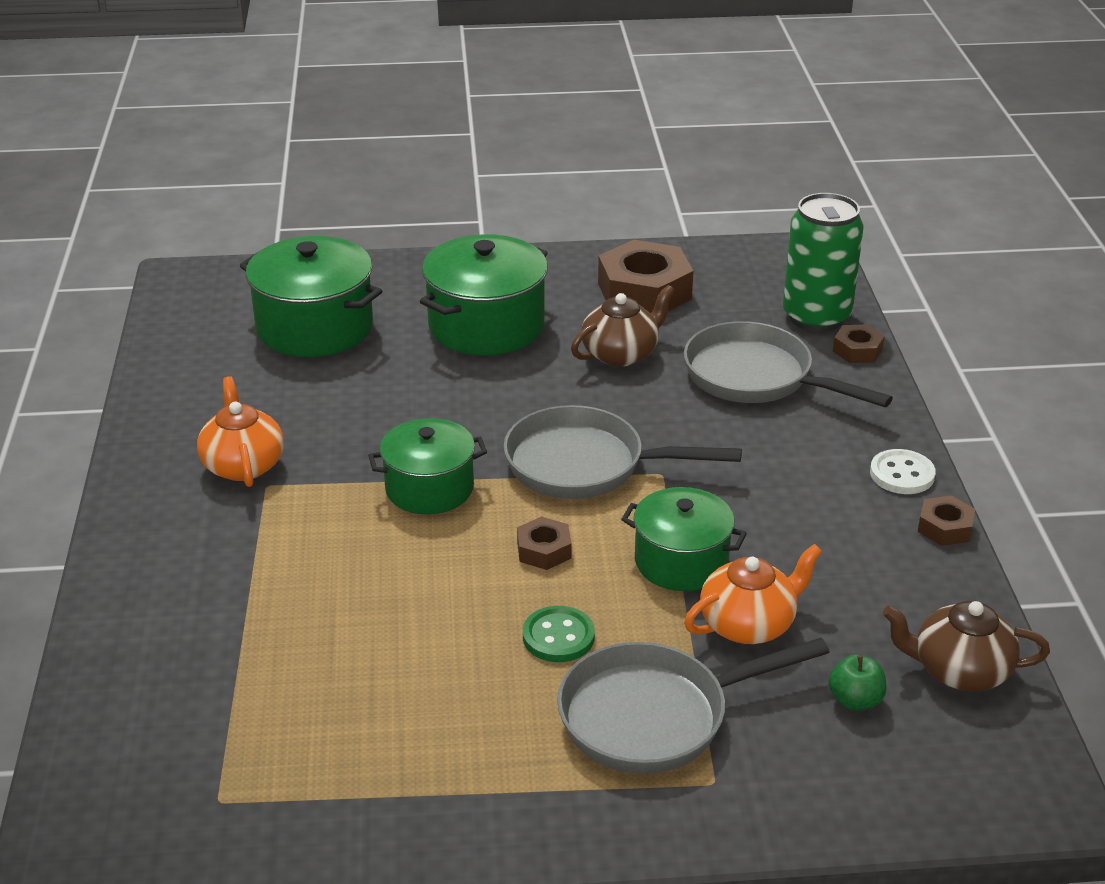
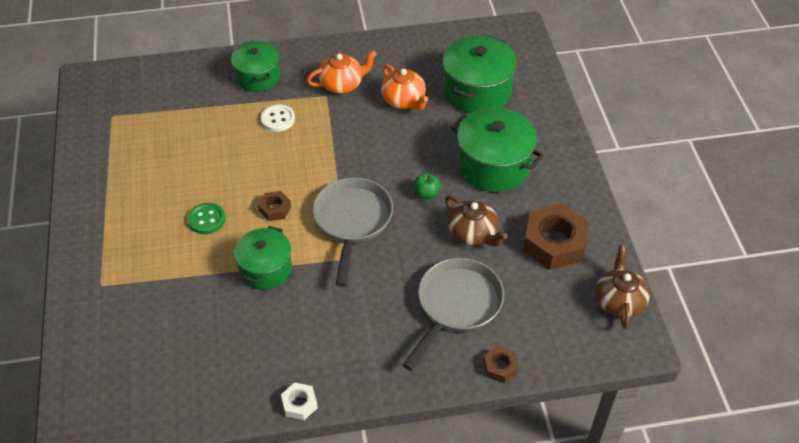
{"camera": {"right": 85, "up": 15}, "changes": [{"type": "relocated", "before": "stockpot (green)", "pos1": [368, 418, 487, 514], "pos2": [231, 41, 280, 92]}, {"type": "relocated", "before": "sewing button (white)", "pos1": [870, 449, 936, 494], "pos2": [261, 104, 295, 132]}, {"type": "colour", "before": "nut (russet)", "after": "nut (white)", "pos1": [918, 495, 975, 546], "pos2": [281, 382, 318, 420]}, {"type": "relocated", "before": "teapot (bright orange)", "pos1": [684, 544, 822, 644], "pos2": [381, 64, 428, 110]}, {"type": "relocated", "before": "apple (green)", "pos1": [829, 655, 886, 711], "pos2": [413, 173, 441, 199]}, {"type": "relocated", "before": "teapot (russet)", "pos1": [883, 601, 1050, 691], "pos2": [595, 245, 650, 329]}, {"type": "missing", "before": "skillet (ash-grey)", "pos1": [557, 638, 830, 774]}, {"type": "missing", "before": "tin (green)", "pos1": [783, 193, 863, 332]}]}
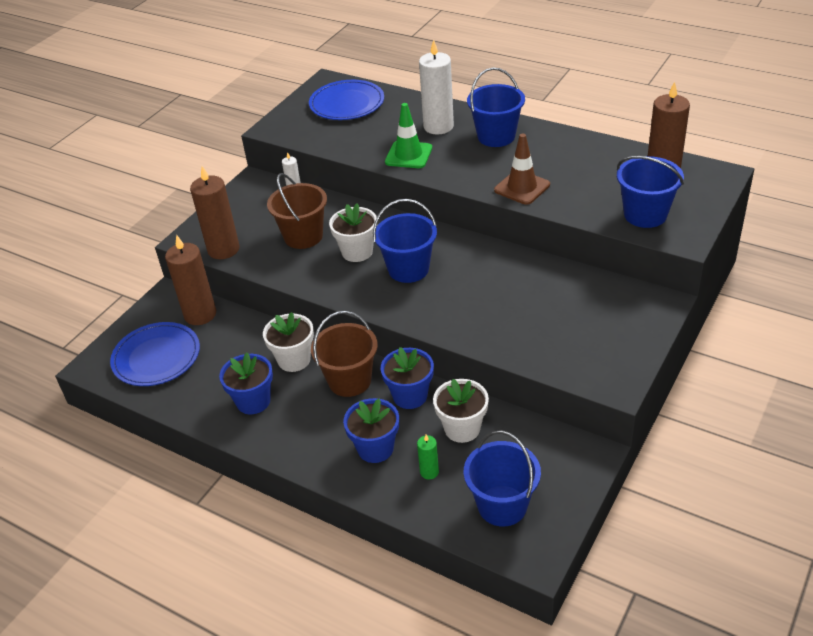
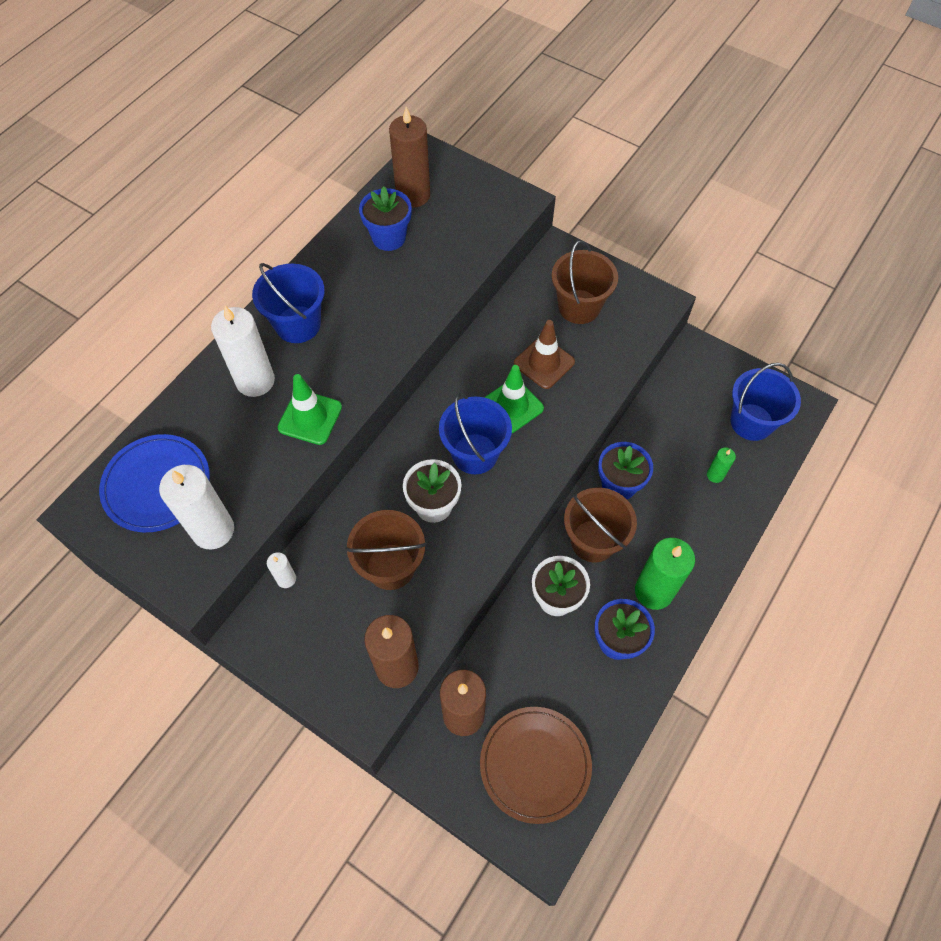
{"camera": {"right": -90, "up": 20}, "changes": [{"type": "appeared", "after": "wax candle (white)", "pos2": [159, 465, 234, 549]}, {"type": "relocated", "before": "potted plant (blue)", "pos1": [343, 398, 399, 463], "pos2": [359, 186, 412, 251]}, {"type": "colour", "before": "dinner plate (blue)", "after": "dinner plate (russet)", "pos1": [110, 322, 200, 386], "pos2": [480, 707, 592, 824]}, {"type": "appeared", "after": "safety cone (green)", "pos2": [484, 365, 544, 433]}, {"type": "relocated", "before": "safety cone (russet)", "pos1": [494, 134, 550, 205], "pos2": [514, 320, 575, 389]}, {"type": "appeared", "after": "pail (russet)", "pos2": [552, 240, 618, 324]}, {"type": "appeared", "after": "wax candle (green)", "pos2": [635, 538, 695, 610]}, {"type": "missing", "before": "potted plant (white)", "pos1": [433, 379, 489, 443]}, {"type": "missing", "before": "pail (blue)", "pos1": [617, 156, 684, 228]}]}
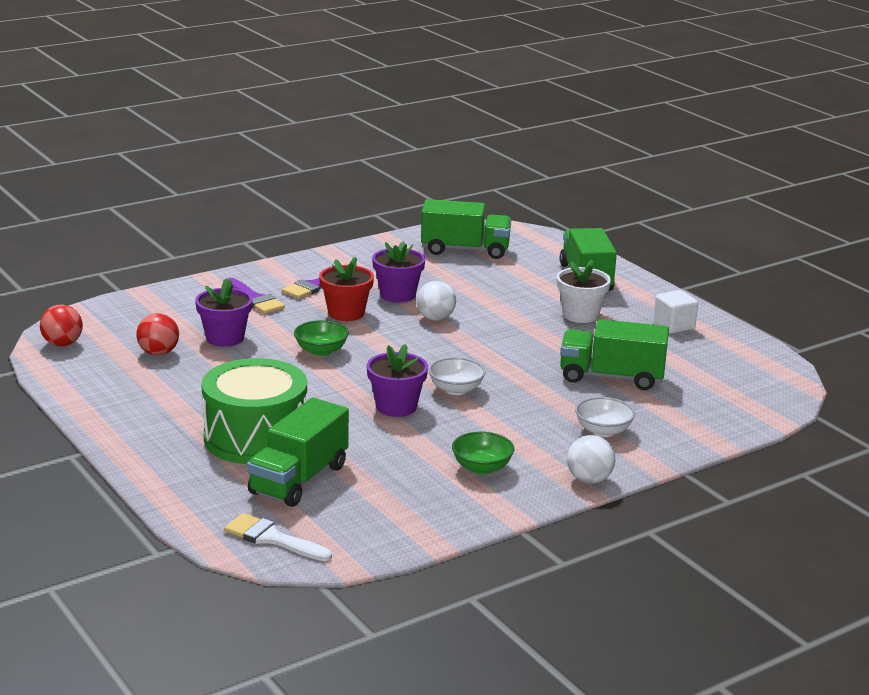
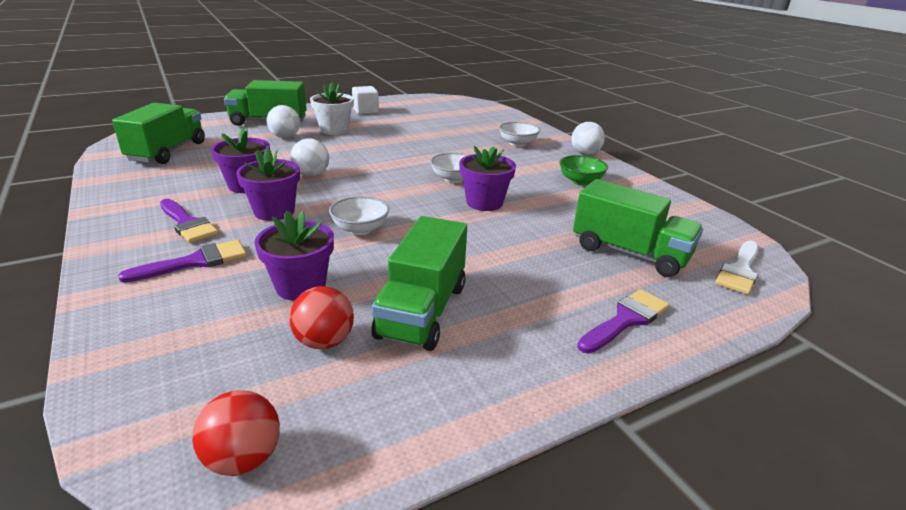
{"camera": {"right": -85, "up": 5}, "changes": [{"type": "colour", "before": "potted plant (scarlet)", "after": "potted plant (violet)", "pos1": [319, 257, 374, 321], "pos2": [236, 147, 300, 221]}, {"type": "appeared", "after": "sphere (white)", "pos2": [267, 105, 300, 138]}, {"type": "colour", "before": "serving bowl (green)", "after": "serving bowl (white)", "pos1": [294, 320, 349, 356], "pos2": [329, 196, 389, 235]}, {"type": "relocated", "before": "truck (green)", "pos1": [560, 319, 669, 390], "pos2": [371, 216, 467, 351]}, {"type": "appeared", "after": "brush (violet)", "pos2": [577, 289, 670, 353]}, {"type": "missing", "before": "snare drum (green)", "pos1": [201, 358, 307, 464]}]}
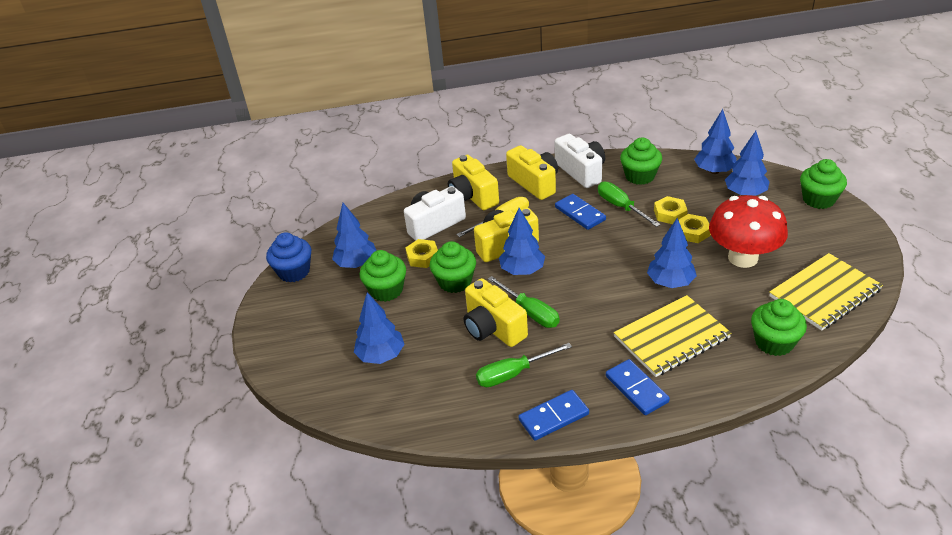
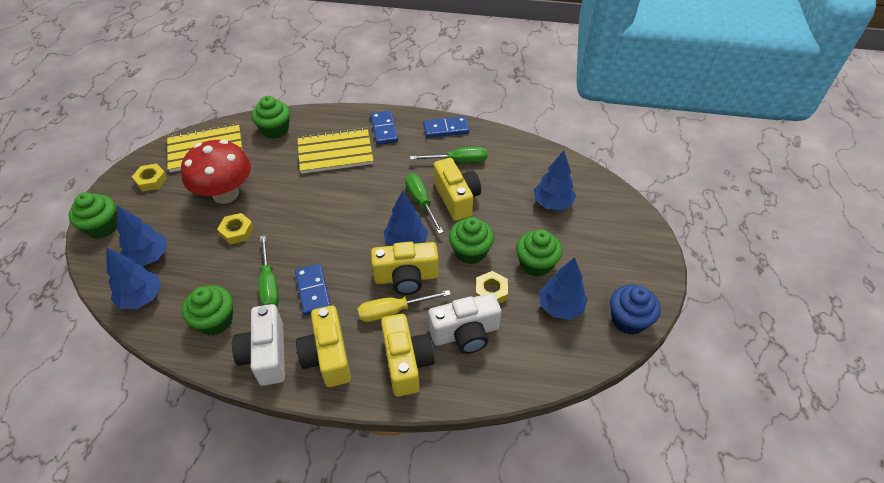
{"camera": {"right": -165, "up": 10}, "changes": [{"type": "relocated", "before": "nut (bright yellow)", "pos1": [654, 196, 688, 224], "pos2": [132, 164, 167, 191]}, {"type": "missing", "before": "toy tree (blue)", "pos1": [647, 218, 697, 288]}]}
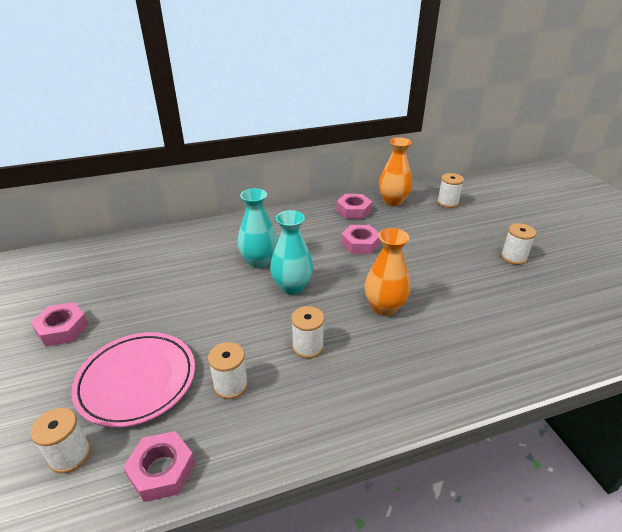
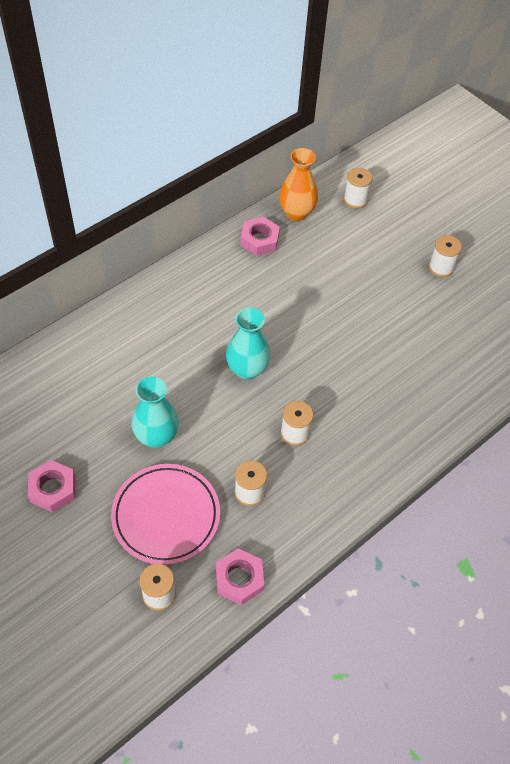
{"camera": {"right": -25, "up": 20}, "changes": [{"type": "relocated", "before": "tall vase (teal)", "pos1": [238, 188, 278, 268], "pos2": [132, 377, 179, 448]}, {"type": "missing", "before": "nut (pink)", "pos1": [341, 225, 380, 254]}, {"type": "missing", "before": "tall vase (bright orange)", "pos1": [364, 228, 410, 316]}]}
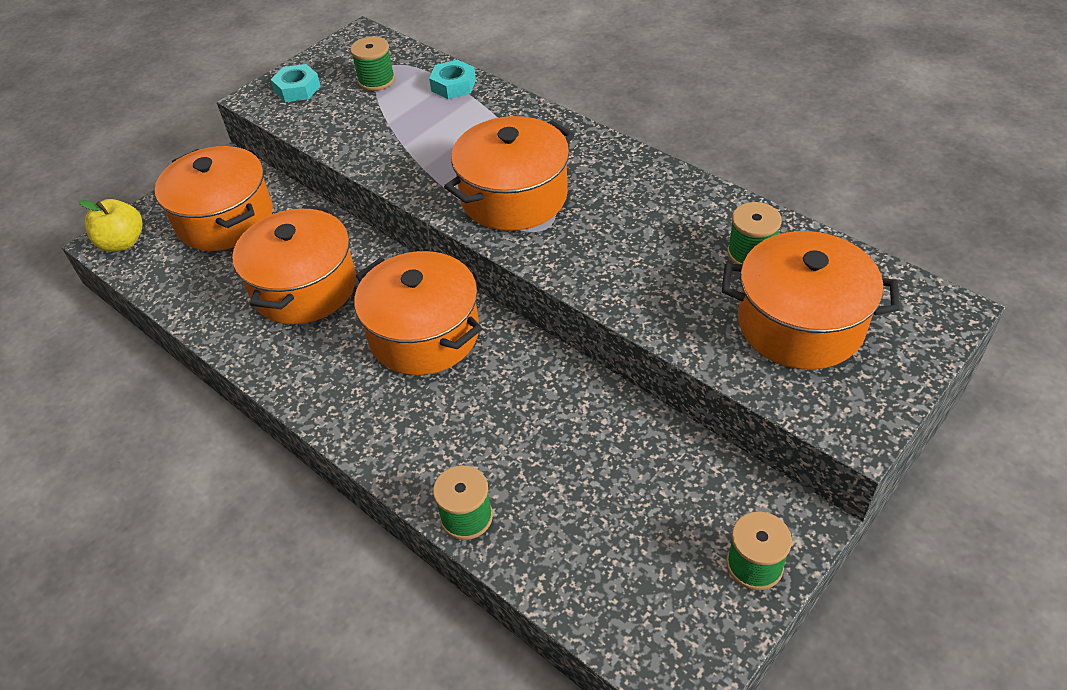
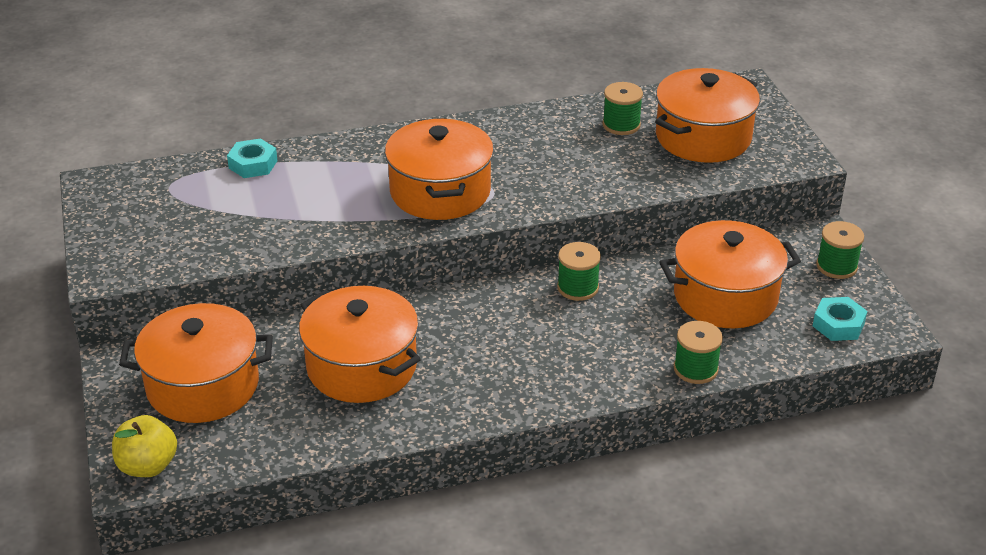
{"camera": {"right": -60, "up": -10}, "changes": [{"type": "relocated", "before": "spool (green)", "pos1": [350, 36, 395, 91], "pos2": [557, 242, 601, 301]}, {"type": "relocated", "before": "stockpot (bright orange)", "pos1": [354, 251, 482, 375], "pos2": [659, 220, 801, 328]}, {"type": "relocated", "before": "nut (teal)", "pos1": [271, 64, 321, 102], "pos2": [813, 297, 867, 341]}]}
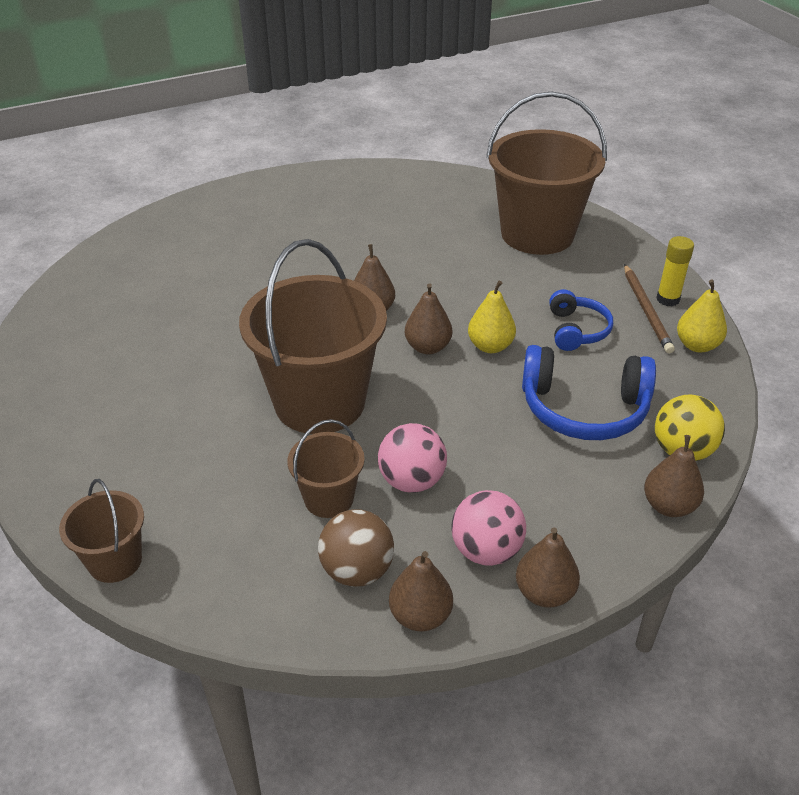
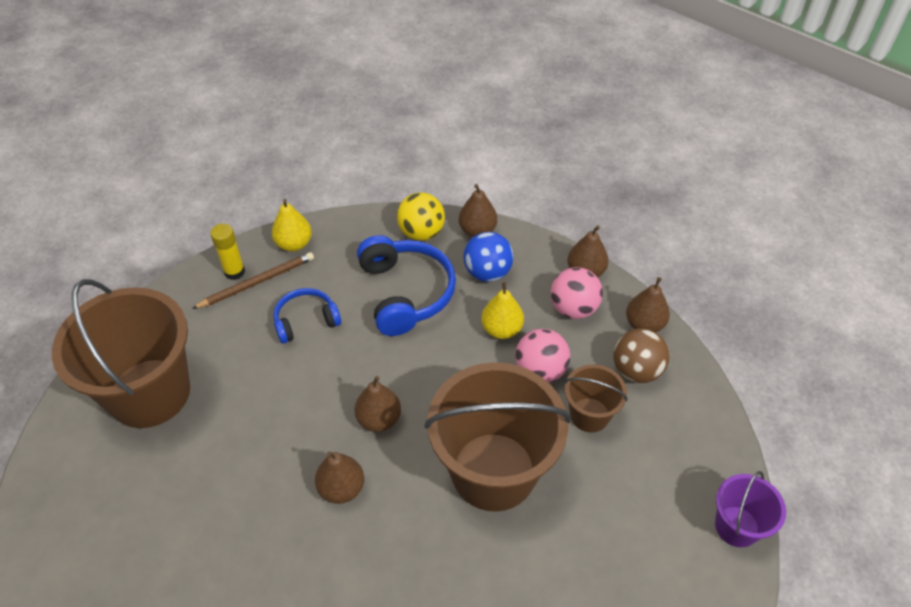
{"camera": {"right": -115, "up": 10}, "changes": [{"type": "appeared", "after": "sphere (blue)", "pos2": [463, 232, 514, 282]}, {"type": "relocated", "before": "toy pear (bright yellow)", "pos1": [468, 281, 516, 353], "pos2": [481, 282, 524, 339]}, {"type": "colour", "before": "pail (russet)", "after": "pail (violet)", "pos1": [59, 479, 144, 583], "pos2": [715, 471, 786, 547]}]}
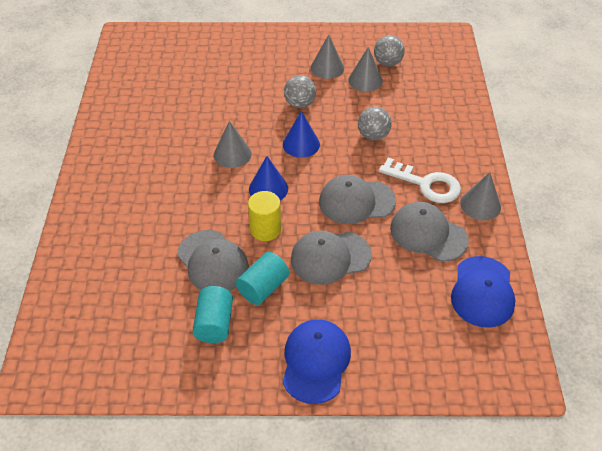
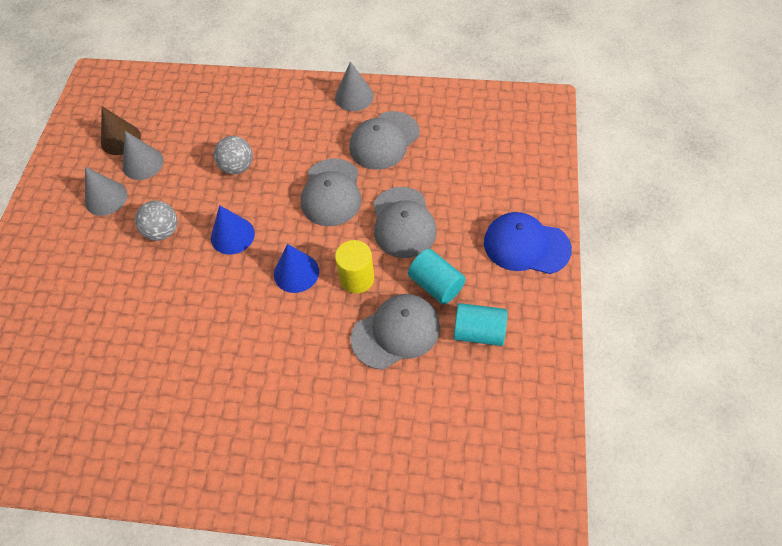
{"camera": {"right": -80, "up": 10}, "changes": [{"type": "exchanged", "before": "sphere (ash-grey)", "after": "solid cone (russet)", "pos1": [374, 35, 405, 67], "pos2": [101, 106, 141, 155]}, {"type": "missing", "before": "solid cone (ash-grey)", "pos1": [214, 121, 252, 168]}, {"type": "missing", "before": "door key (white)", "pos1": [379, 158, 461, 203]}, {"type": "missing", "before": "peaked cap (blue)", "pos1": [451, 256, 515, 328]}]}
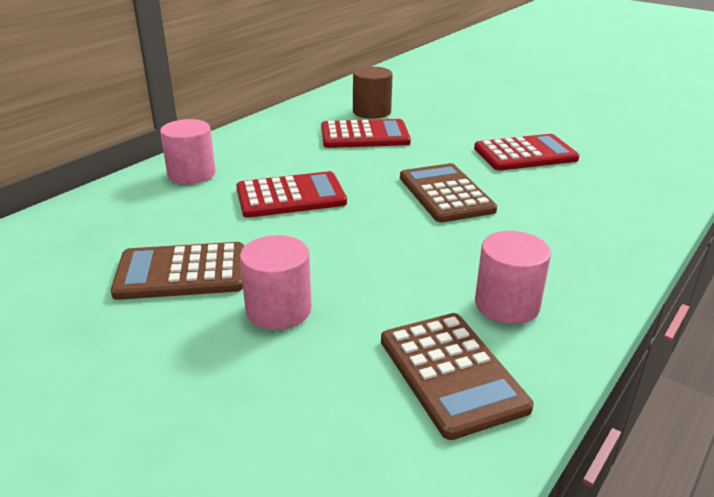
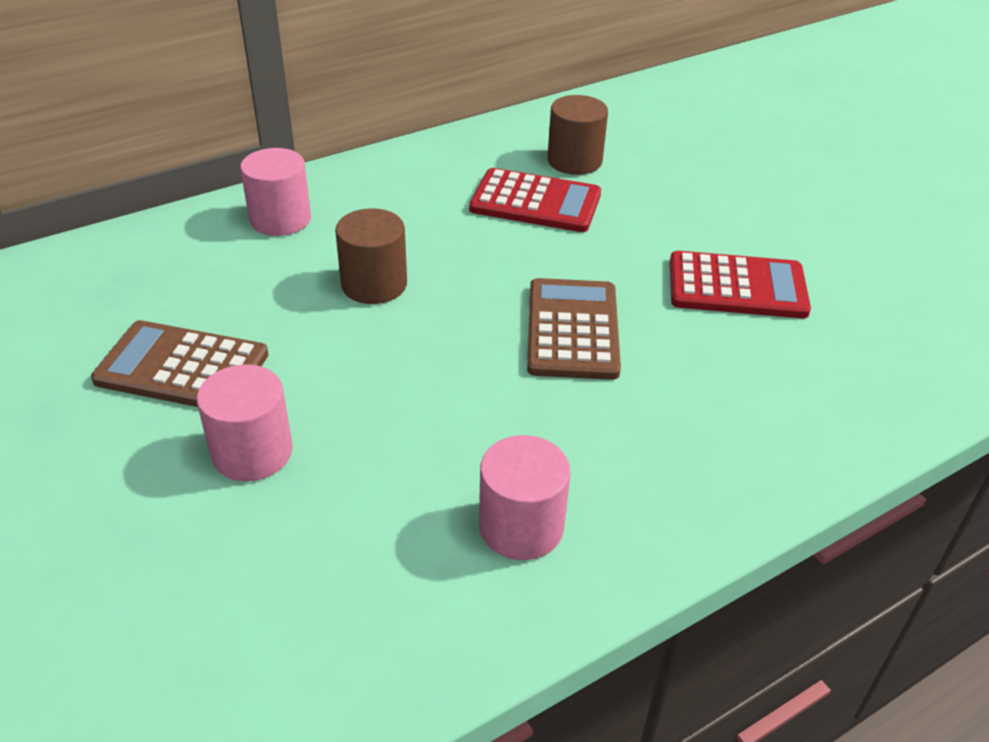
{"camera": {"right": 20, "up": 10}, "changes": [{"type": "exchanged", "before": "adding machine (scarlet)", "after": "cylinder shape (russet)", "pos1": [236, 171, 347, 218], "pos2": [335, 208, 407, 304]}, {"type": "missing", "before": "adding machine (russet)", "pos1": [381, 313, 534, 440]}]}
